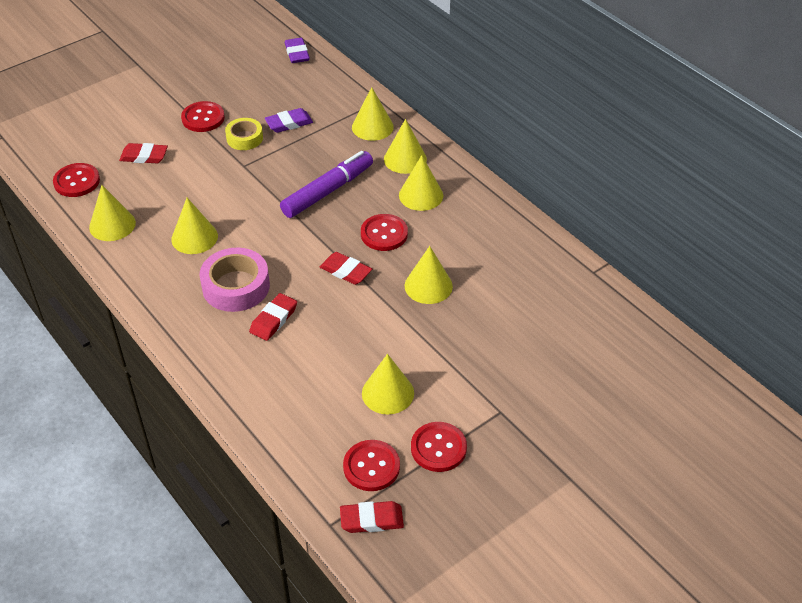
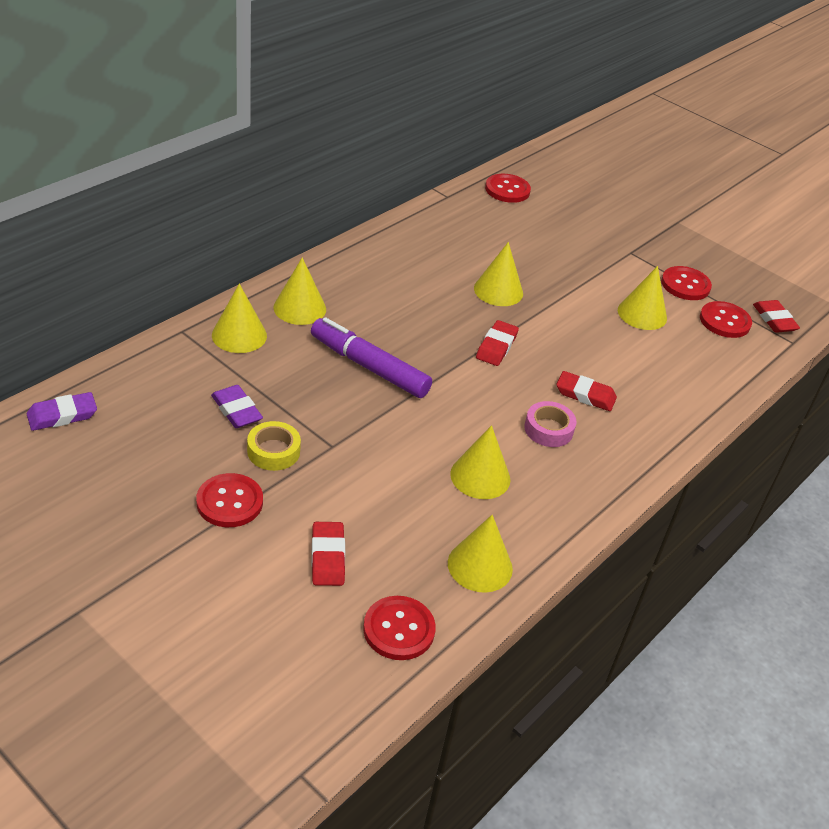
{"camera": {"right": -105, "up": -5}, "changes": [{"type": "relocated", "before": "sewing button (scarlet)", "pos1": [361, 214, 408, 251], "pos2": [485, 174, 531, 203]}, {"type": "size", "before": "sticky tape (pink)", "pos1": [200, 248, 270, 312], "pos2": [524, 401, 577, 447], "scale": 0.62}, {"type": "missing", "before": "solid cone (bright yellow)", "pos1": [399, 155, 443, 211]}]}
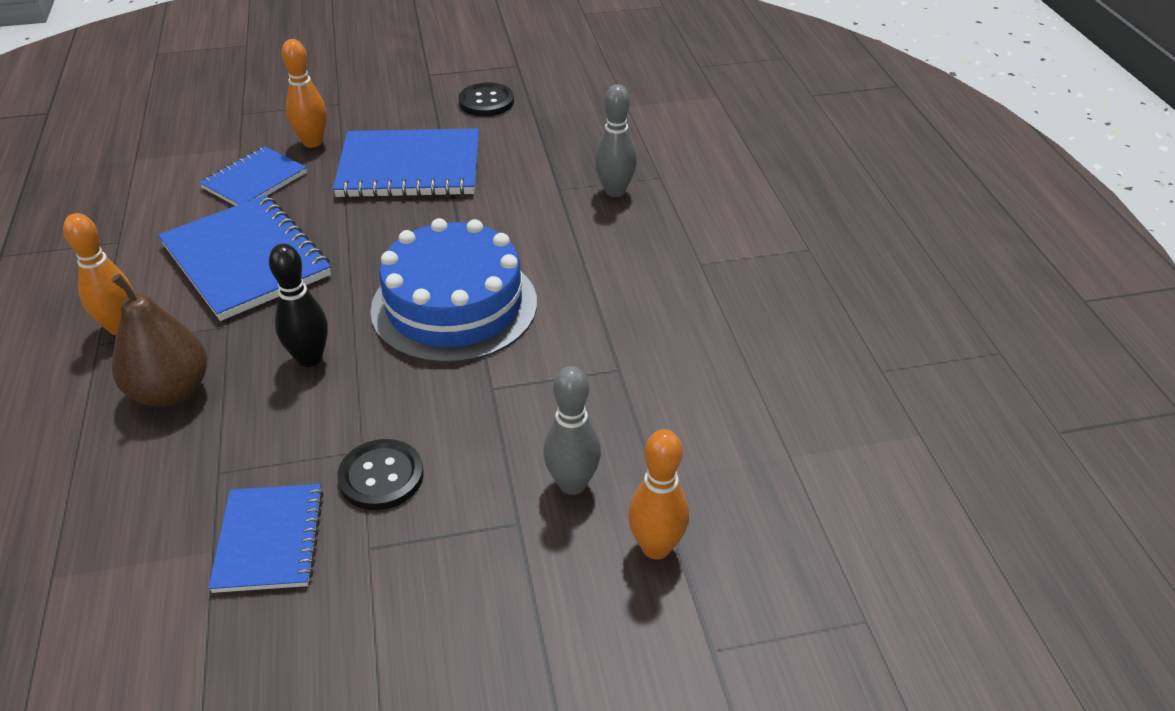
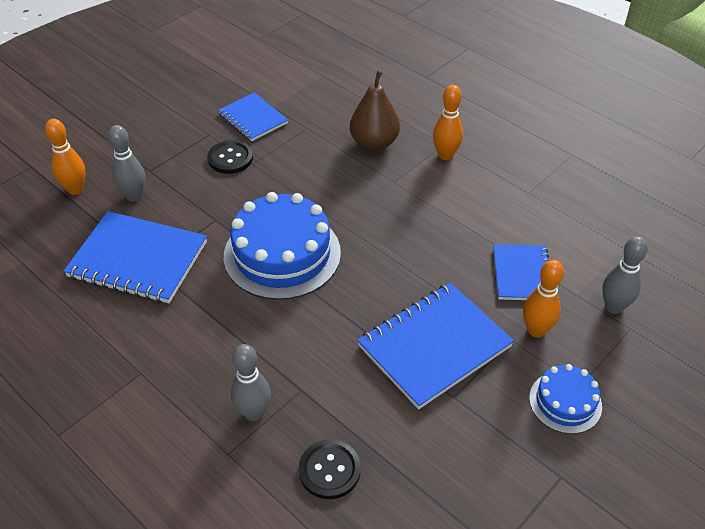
{"camera": {"right": 145, "up": 5}, "changes": [{"type": "relocated", "before": "notebook (blue)", "pos1": [158, 195, 331, 321], "pos2": [64, 211, 207, 303]}, {"type": "relocated", "before": "sewing button (jet-black)", "pos1": [458, 83, 514, 116], "pos2": [299, 439, 361, 499]}, {"type": "appeared", "after": "cake (blue)", "pos2": [529, 364, 602, 434]}, {"type": "appeared", "after": "tenpin (ash-grey)", "pos2": [602, 236, 648, 314]}, {"type": "missing", "before": "tenpin (jet-black)", "pos1": [269, 244, 328, 367]}]}
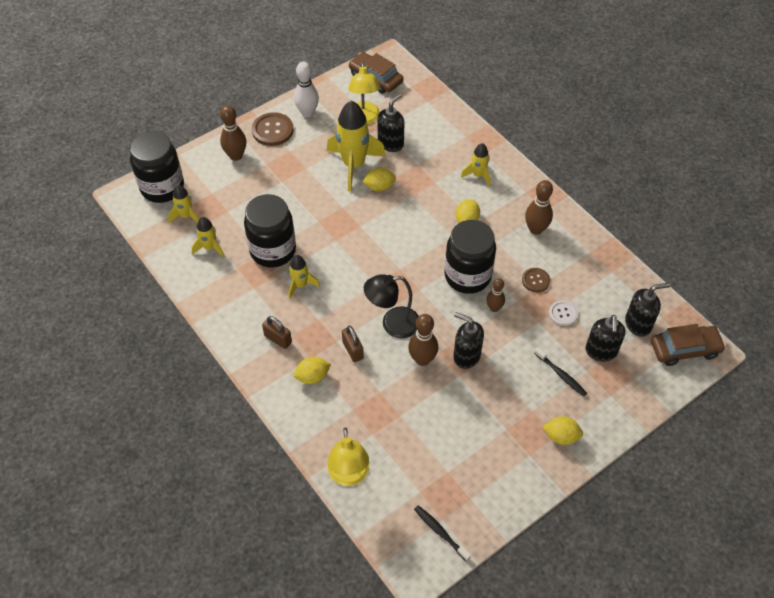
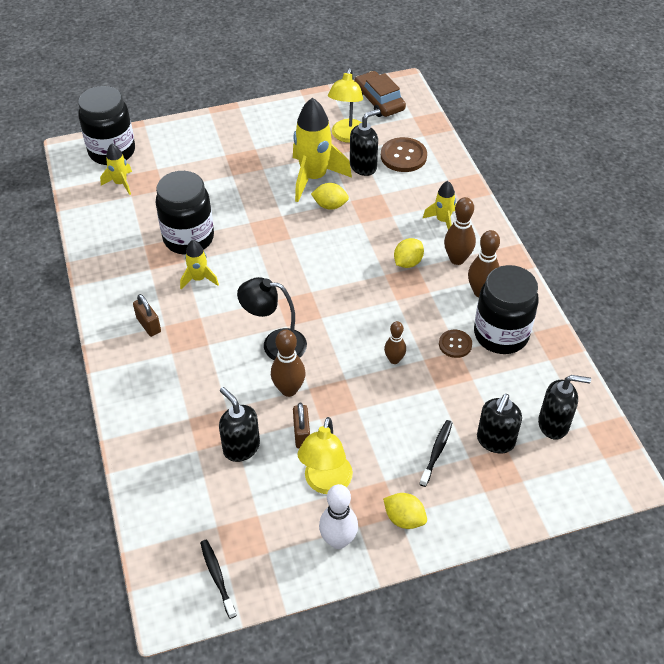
{"camera": {"right": 20, "up": -5}, "changes": [{"type": "relocated", "before": "pump bottle (jet-black)", "pos1": [453, 312, 484, 369], "pos2": [219, 387, 260, 462]}, {"type": "relocated", "before": "small lock (russet)", "pos1": [342, 326, 364, 362], "pos2": [293, 403, 310, 449]}, {"type": "relocated", "before": "lamp (bright yellow)", "pos1": [328, 427, 369, 486], "pos2": [298, 417, 353, 494]}, {"type": "relocated", "before": "tenpin (white)", "pos1": [294, 62, 319, 117], "pos2": [319, 484, 358, 549]}, {"type": "relocated", "before": "sewing button (russet)", "pos1": [252, 112, 294, 146], "pos2": [381, 137, 427, 172]}, {"type": "spun", "before": "toothbrush (jet-black)", "pos1": [534, 347, 587, 397], "pos2": [420, 420, 452, 487], "turn": -135}, {"type": "relocated", "before": "tenpin (russet)", "pos1": [220, 105, 246, 161], "pos2": [444, 197, 476, 265]}, {"type": "relocated", "before": "jar (jet-black)", "pos1": [445, 220, 496, 294], "pos2": [474, 265, 539, 354]}, {"type": "missing", "before": "rocket (bright yellow)", "pos1": [191, 217, 225, 258]}, {"type": "missing", "before": "lemon (bright yellow)", "pos1": [294, 357, 331, 384]}, {"type": "missing", "before": "sewing button (white)", "pos1": [549, 300, 578, 326]}, {"type": "missing", "before": "automobile (russet)", "pos1": [651, 324, 726, 366]}]}
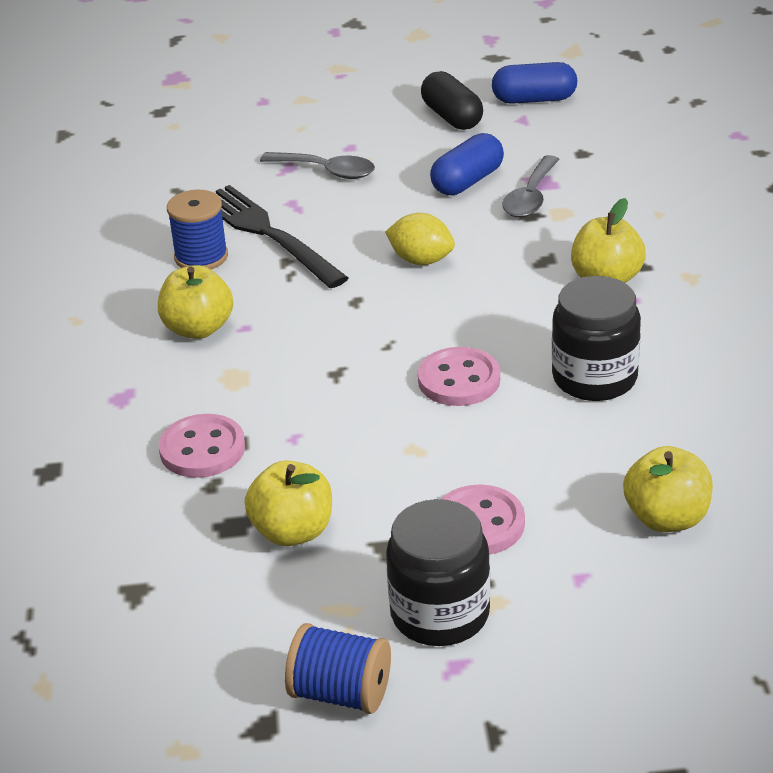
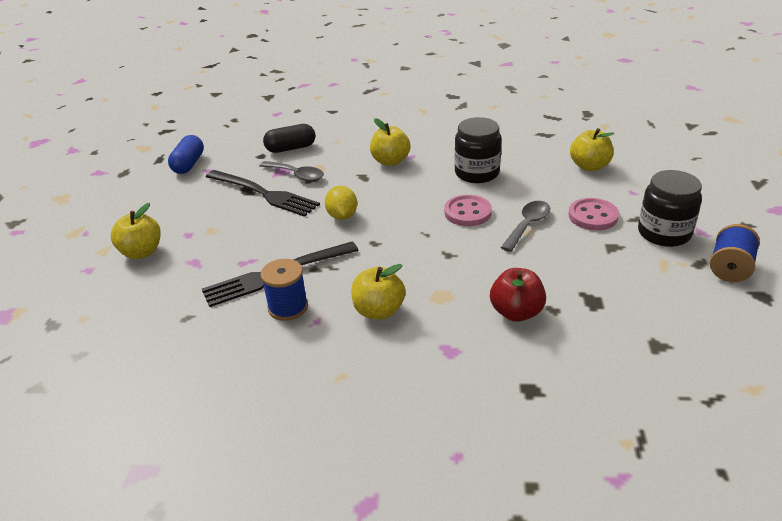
{"camera": {"right": -80, "up": 0}, "changes": [{"type": "relocated", "before": "apple (bright yellow)", "pos1": [245, 460, 332, 546], "pos2": [111, 203, 161, 259]}, {"type": "exchanged", "before": "capsule (blue)", "after": "table fork (jet-black)", "pos1": [430, 133, 504, 195], "pos2": [206, 170, 320, 217]}, {"type": "relocated", "before": "capsule (jet-black)", "pos1": [421, 71, 483, 130], "pos2": [263, 124, 316, 153]}, {"type": "spun", "before": "lemon (bright yellow)", "pos1": [385, 213, 455, 265], "pos2": [325, 186, 357, 220], "turn": -45}, {"type": "exchanged", "before": "sewing button (pink)", "after": "apple (scarlet)", "pos1": [159, 414, 245, 478], "pos2": [490, 268, 546, 322]}, {"type": "relocated", "before": "teaspoon (ash-grey)", "pos1": [260, 152, 375, 179], "pos2": [501, 201, 550, 252]}]}
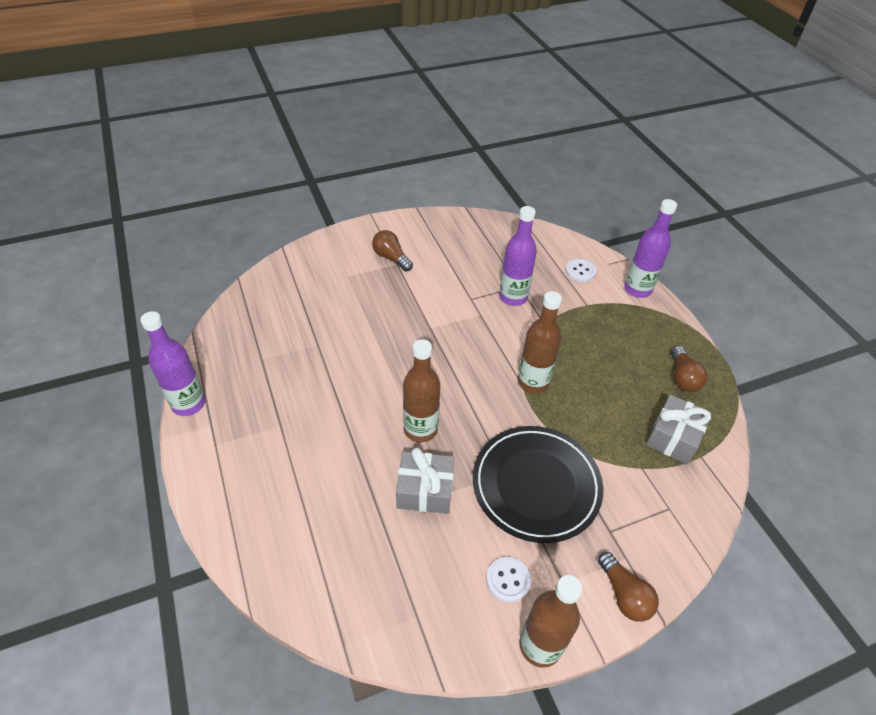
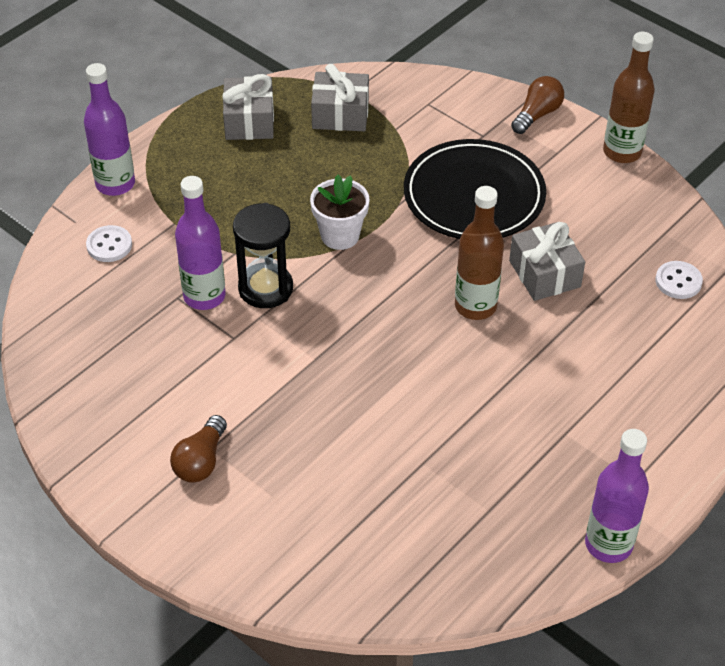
{"camera": {"right": -115, "up": 0}, "changes": [{"type": "exchanged", "before": "light bulb (russet)", "after": "wrapped gift (ash-grey)", "pos1": [671, 346, 707, 392], "pos2": [222, 74, 274, 140]}, {"type": "appeared", "after": "sand timer (jet-black)", "pos2": [233, 203, 293, 308]}, {"type": "exchanged", "before": "flask (russet)", "after": "potted plant (white)", "pos1": [518, 291, 562, 393], "pos2": [310, 175, 370, 250]}, {"type": "relocated", "before": "sewing button (white)", "pos1": [486, 557, 531, 603], "pos2": [655, 261, 703, 299]}]}
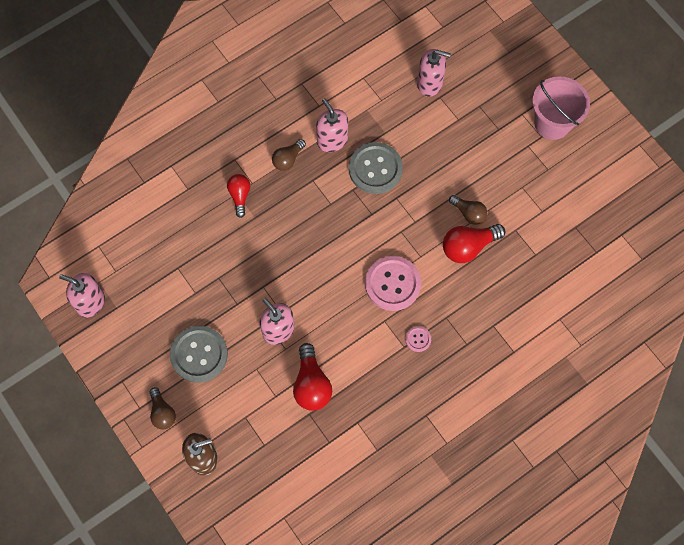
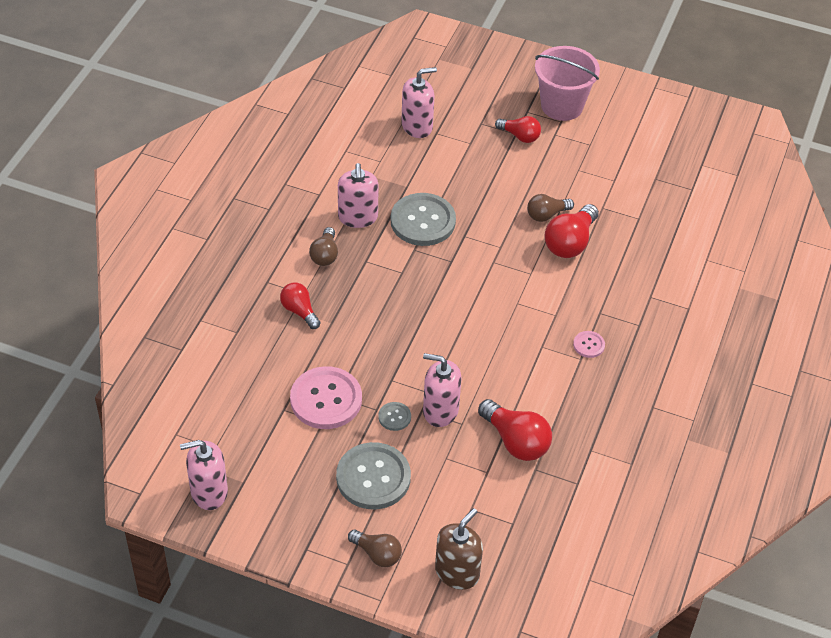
{"camera": {"right": -35, "up": -20}, "changes": [{"type": "relocated", "before": "sewing button (pink)", "pos1": [365, 256, 421, 311], "pos2": [290, 366, 362, 429]}, {"type": "spun", "before": "pump bottle (pink)", "pos1": [316, 98, 348, 152], "pos2": [338, 163, 379, 228], "turn": -120}, {"type": "appeared", "after": "sewing button (ash-grey)", "pos2": [378, 402, 411, 431]}, {"type": "appeared", "after": "light bulb (scarlet)", "pos2": [495, 116, 541, 143]}, {"type": "spun", "before": "light bulb (russet)", "pos1": [449, 195, 487, 225], "pos2": [527, 194, 574, 222], "turn": 150}]}
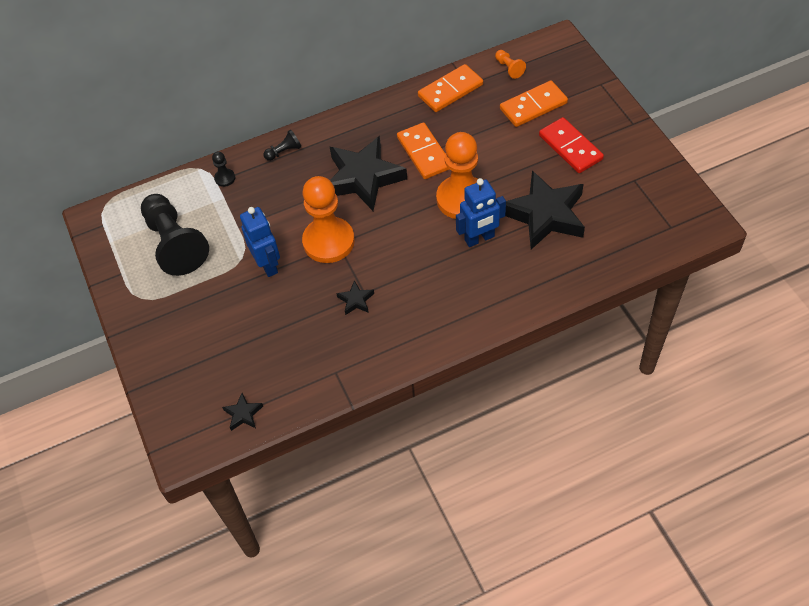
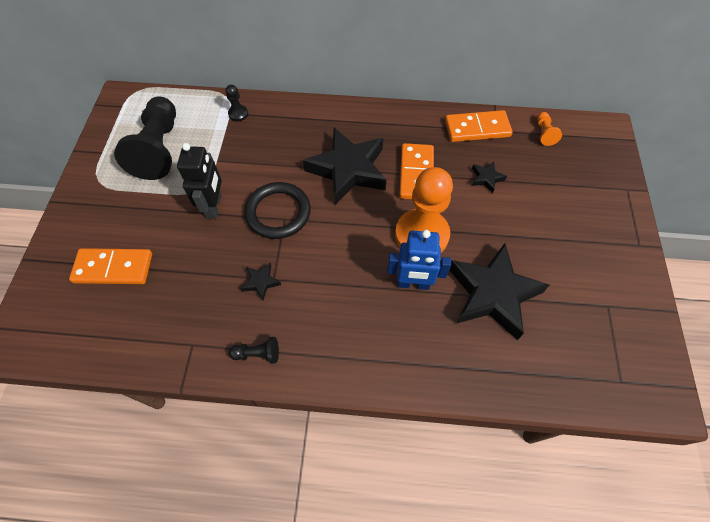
{"camera": {"right": 25, "up": 5}, "changes": [{"type": "relocated", "before": "domino piece (bright orange)", "pos1": [500, 81, 568, 127], "pos2": [69, 248, 152, 284]}, {"type": "colour", "before": "toy robot (blue)", "after": "toy robot (jet-black)", "pos1": [240, 207, 280, 277], "pos2": [177, 143, 222, 219]}, {"type": "relocated", "before": "chess pawn (jet-black)", "pos1": [264, 130, 301, 161], "pos2": [229, 337, 279, 364]}, {"type": "exchanged", "before": "chess pawn (bright orange)", "after": "torus (jet-black)", "pos1": [302, 176, 355, 263], "pos2": [244, 182, 311, 239]}, {"type": "relocated", "before": "star shape (jet-black)", "pos1": [222, 393, 263, 431], "pos2": [472, 161, 507, 193]}, {"type": "missing", "before": "domino piece (scarlet)", "pos1": [539, 117, 604, 173]}]}
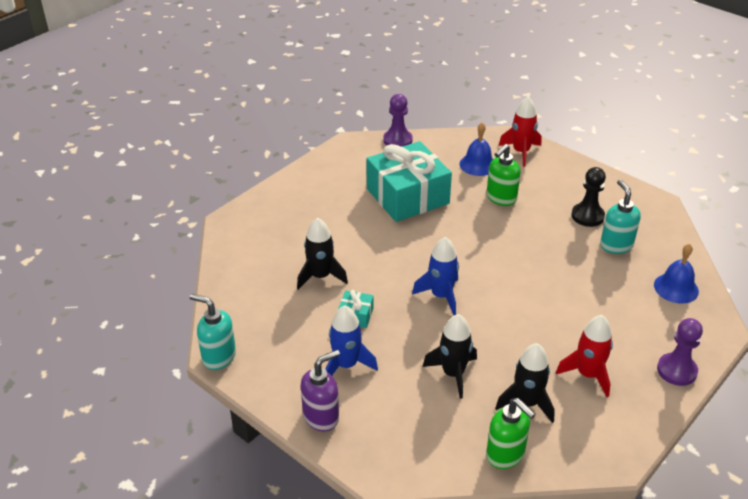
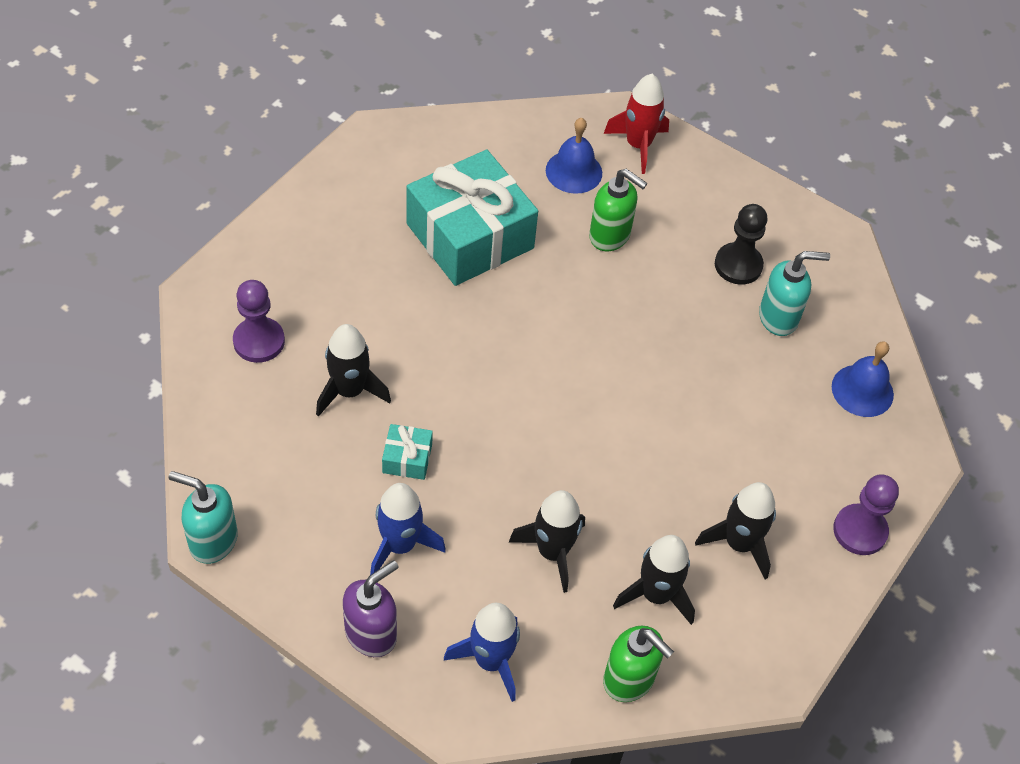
{"camera": {"right": -10, "up": 15}, "changes": [{"type": "relocated", "before": "chess pawn (violet)", "pos1": [383, 94, 413, 147], "pos2": [233, 280, 285, 363]}, {"type": "relocated", "before": "rocket (blue)", "pos1": [412, 237, 459, 315], "pos2": [444, 603, 520, 702]}, {"type": "spun", "before": "pump bottle (green)", "pos1": [487, 144, 521, 206], "pos2": [589, 169, 647, 251], "turn": -90}, {"type": "colour", "before": "rocket (scarlet)", "after": "rocket (jet-black)", "pos1": [556, 315, 613, 397], "pos2": [695, 482, 776, 579]}, {"type": "spun", "before": "pump bottle (teal)", "pos1": [600, 180, 641, 254], "pos2": [759, 251, 830, 336], "turn": 105}]}
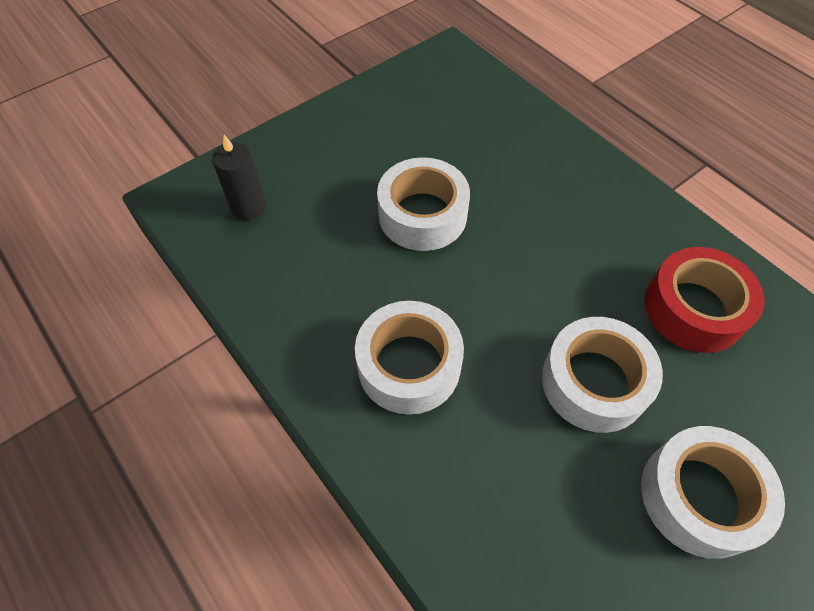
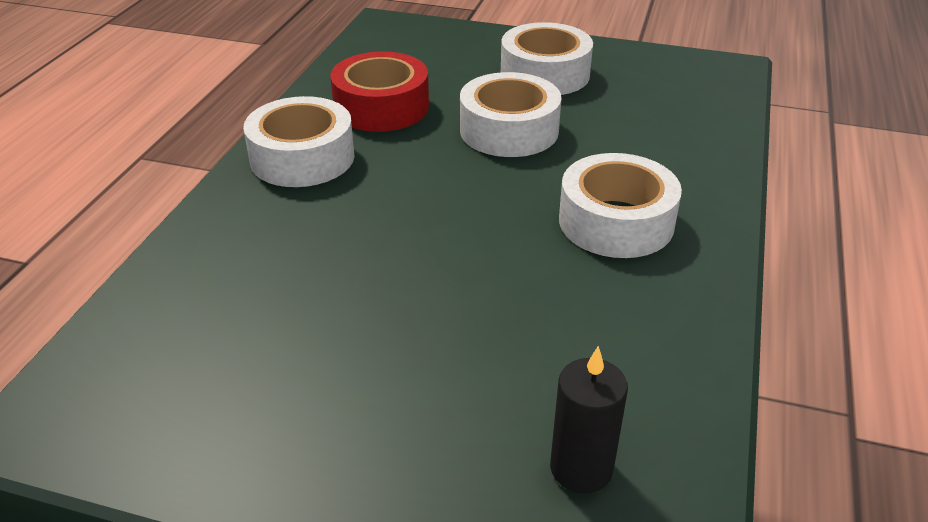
{"camera": {"right": -125, "up": -20}, "changes": [{"type": "relocated", "before": "sticky tape (white)", "pos1": [377, 157, 470, 251], "pos2": [243, 96, 354, 187]}]}
